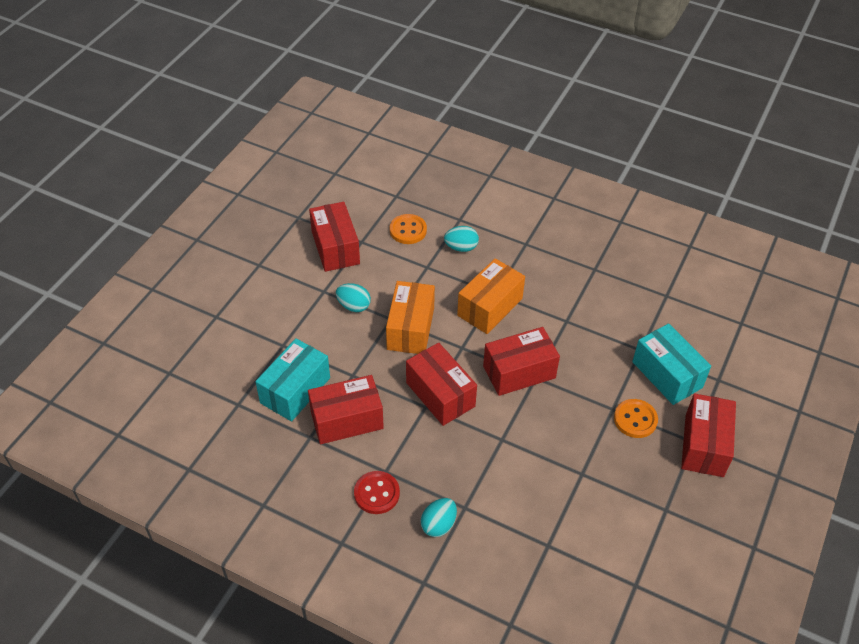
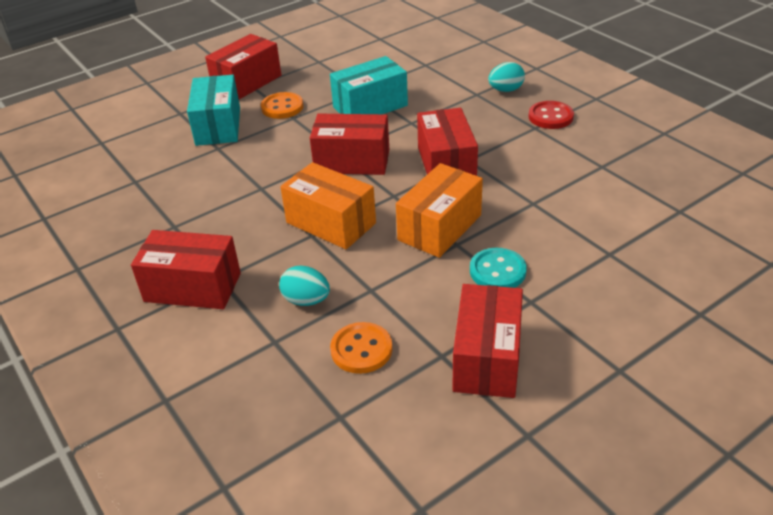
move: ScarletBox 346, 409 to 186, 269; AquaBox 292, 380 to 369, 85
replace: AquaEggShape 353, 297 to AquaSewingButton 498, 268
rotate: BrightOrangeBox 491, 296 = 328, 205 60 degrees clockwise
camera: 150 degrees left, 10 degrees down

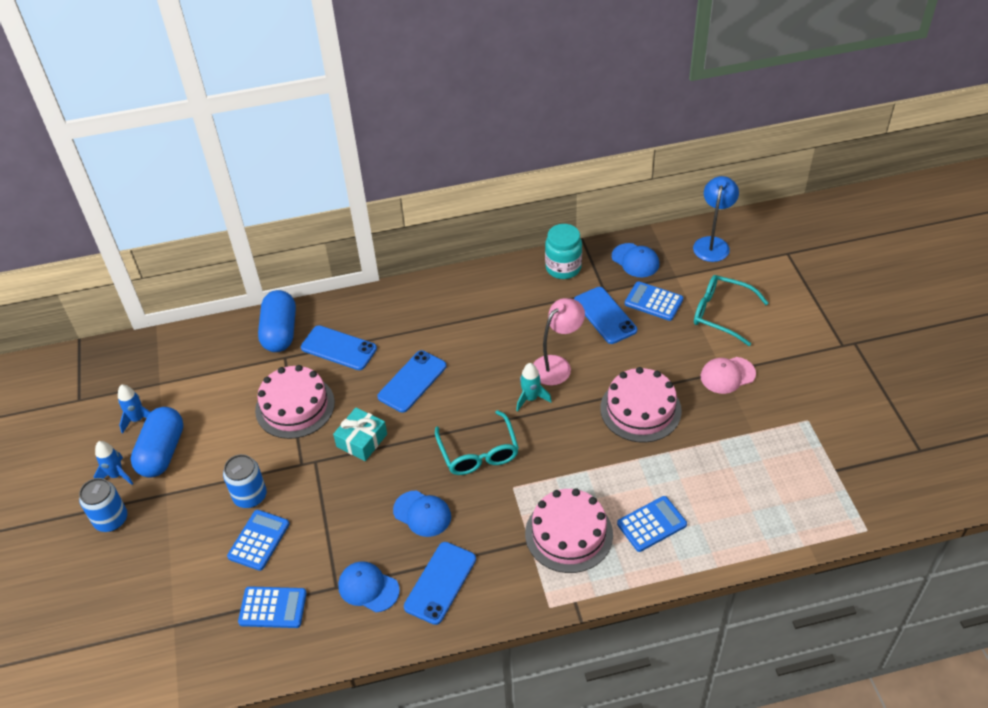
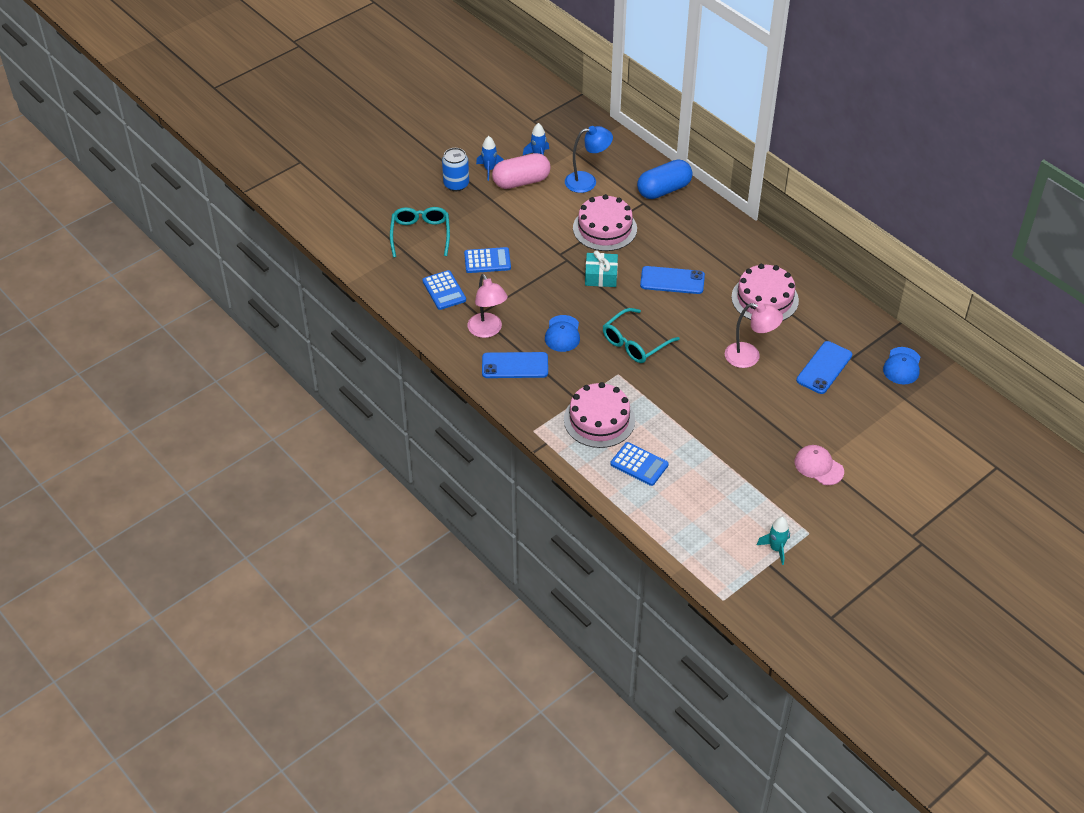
delete: CobaltSodaCan 245, 481; CobaltPhone 339, 347; AquaPreserveJar 563, 251; CobaltAddingMachine 654, 301
move: AquaSpectacles 731, 310 to 420, 232; CobaltReadingLamp 716, 219 to 589, 159; RosePinkLayerCake 641, 404 to 765, 292; AquaToyRocket 534, 387 to 773, 541
replace: CobaltPeakedCap 369, 586 to RosePinkReadingLamp 488, 306
recolor: CobaltPillShape 157, 442 to RosePinkPillShape 521, 171
camera: 60 degrees right, 0 degrees up

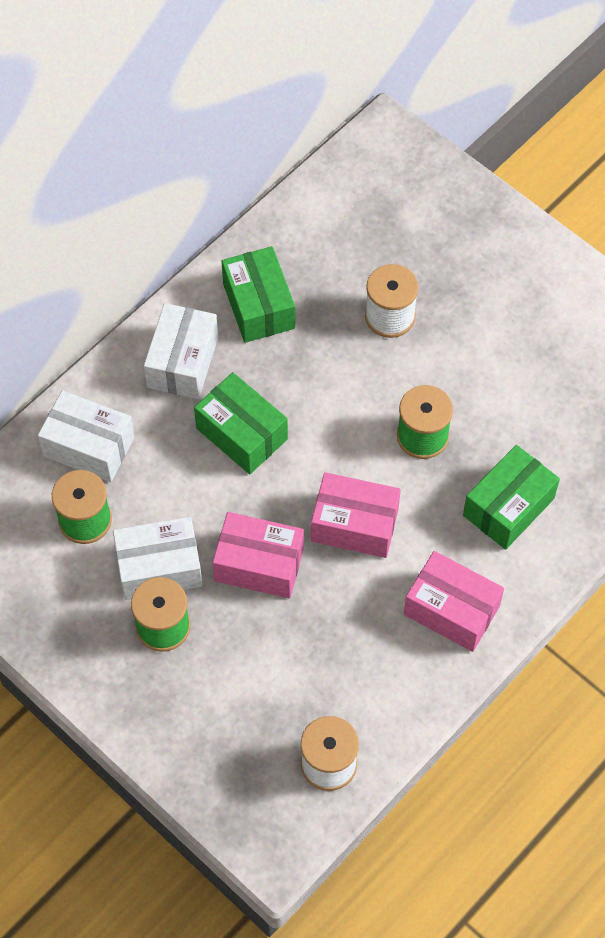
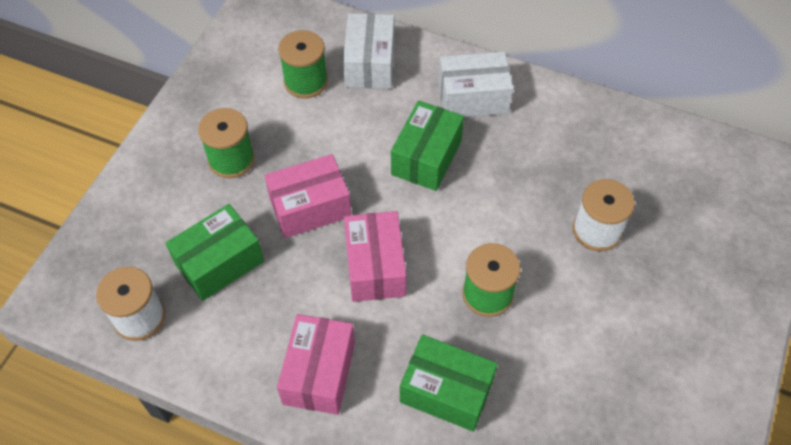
delete: WhiteBox 158, 558
move: LeafGreenBox 258, 294 to 215, 252
rotate: RosePinkBox 258, 555 = 308, 196 75 degrees clockwise
camera: 70 degrees right, 5 degrees down

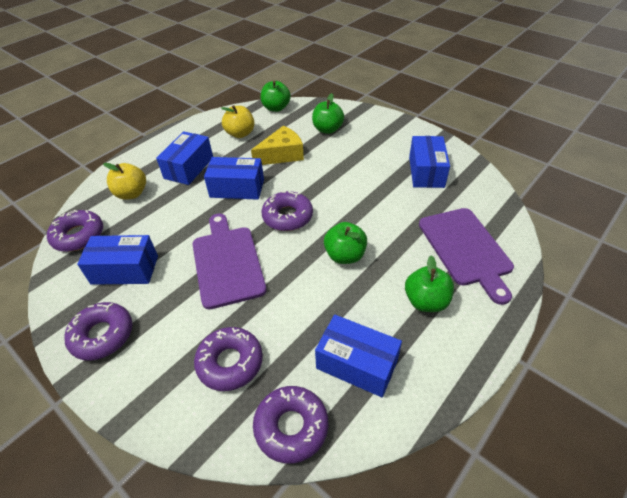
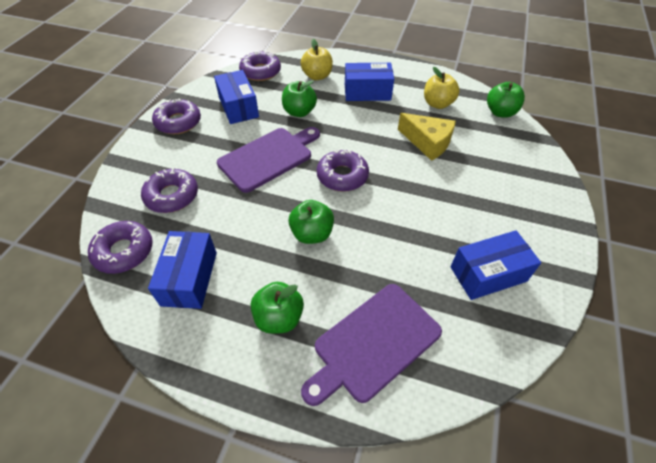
delete: CobaltBox 234, 178
move: LeafGreenApple 328, 113 to 299, 98
camera: 65 degrees right, 5 degrees up

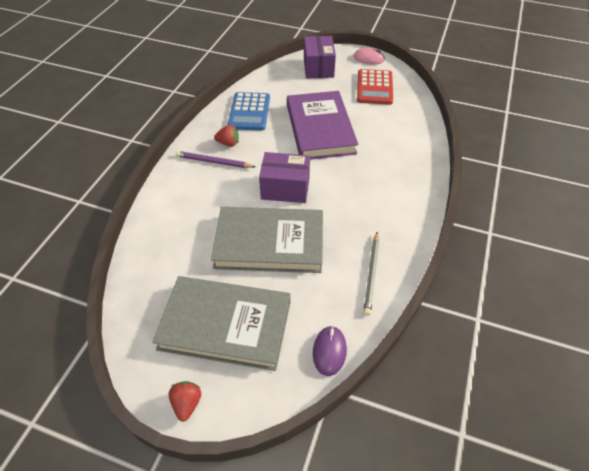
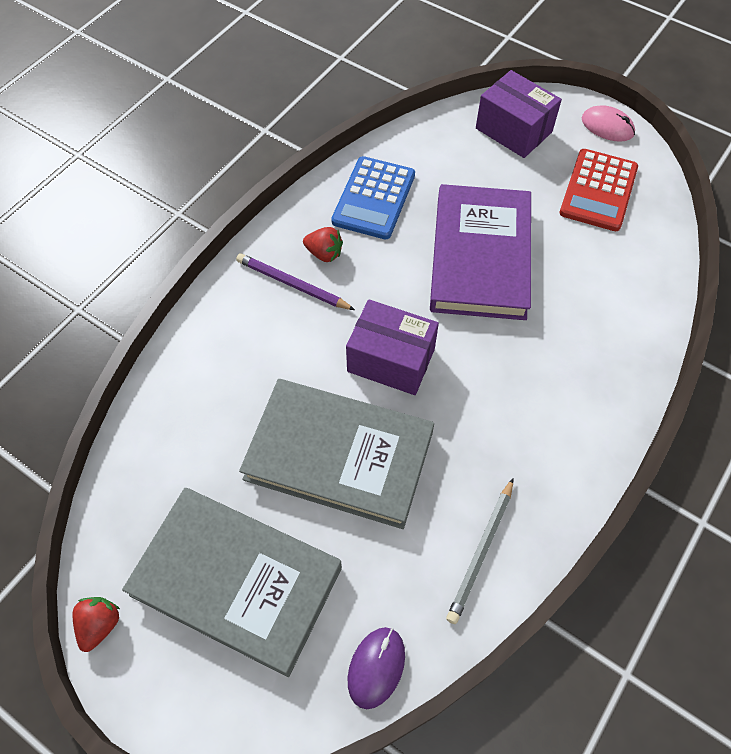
move: ScarletToyStrawberry 185, 401 to 96, 624
rotate: PurpleBox 320, 57 = 519, 114 60 degrees counterclockwise
camera: 15 degrees right, 10 degrees up

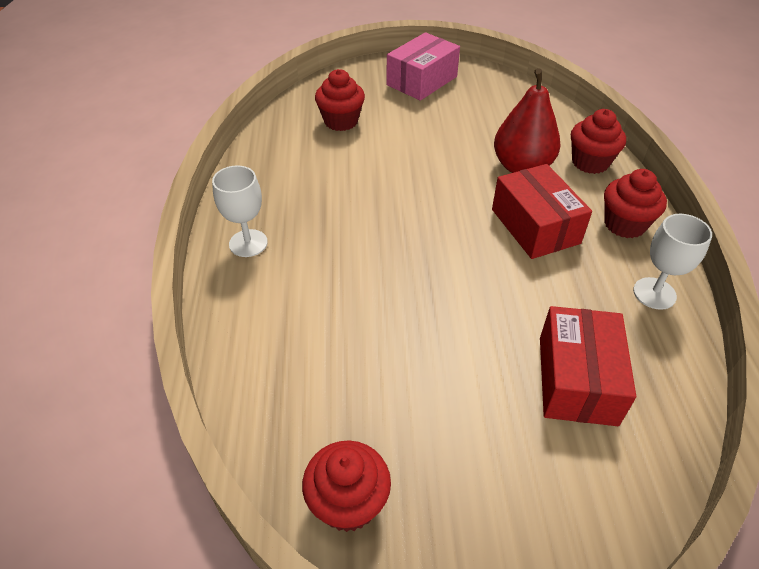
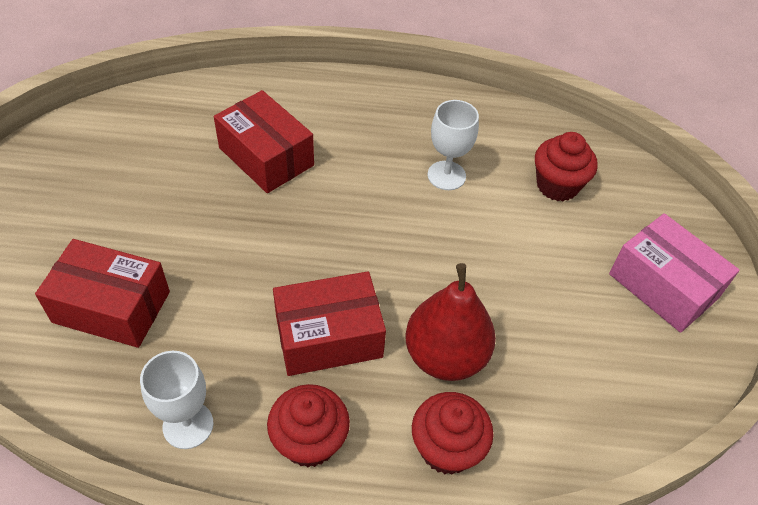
delete: ScarletFairyCake 346, 486
insert: ScarletBox 264, 141
move: WhiteGoblet 240, 211 to 453, 145
camera: 95 degrees right, 5 degrees up

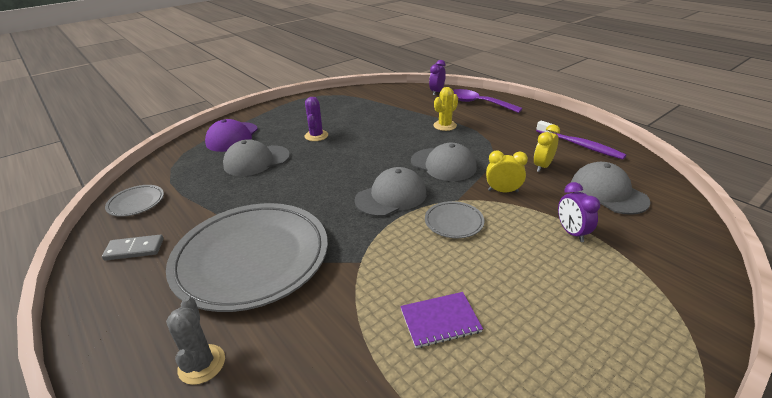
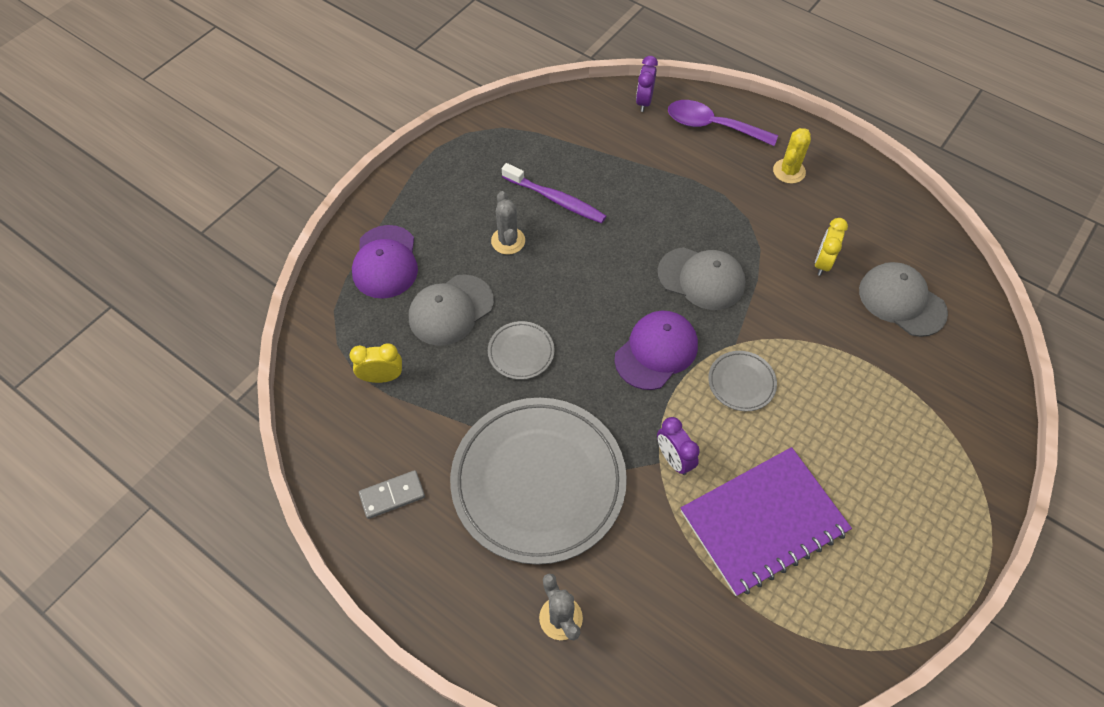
move: GoldenClock 507, 171 to 376, 363; GrayDinnerPlate 134, 201 to 521, 350; PurpleDentalBrush 581, 140 to 554, 193; PurpleClock 579, 212 to 678, 446; GoldenPricklyPlant 445, 109 to 792, 156
recolor: PurplePricklyPlant 316, 119 to GrayPricklyPlant 508, 223; GrayPeakedCap 390, 192 to PurplePeakedCap 656, 350
resize: PurpleNotebook 441, 320 = 766, 521 x2.04
camera: 15 degrees left, 25 degrees up

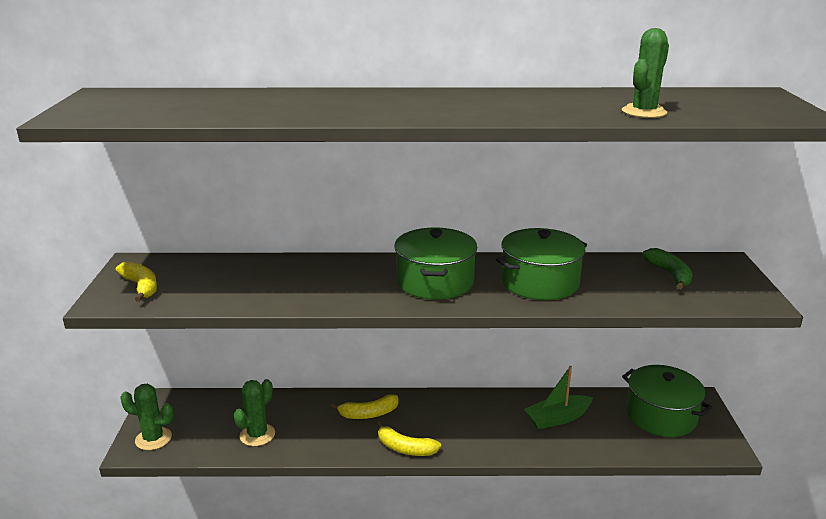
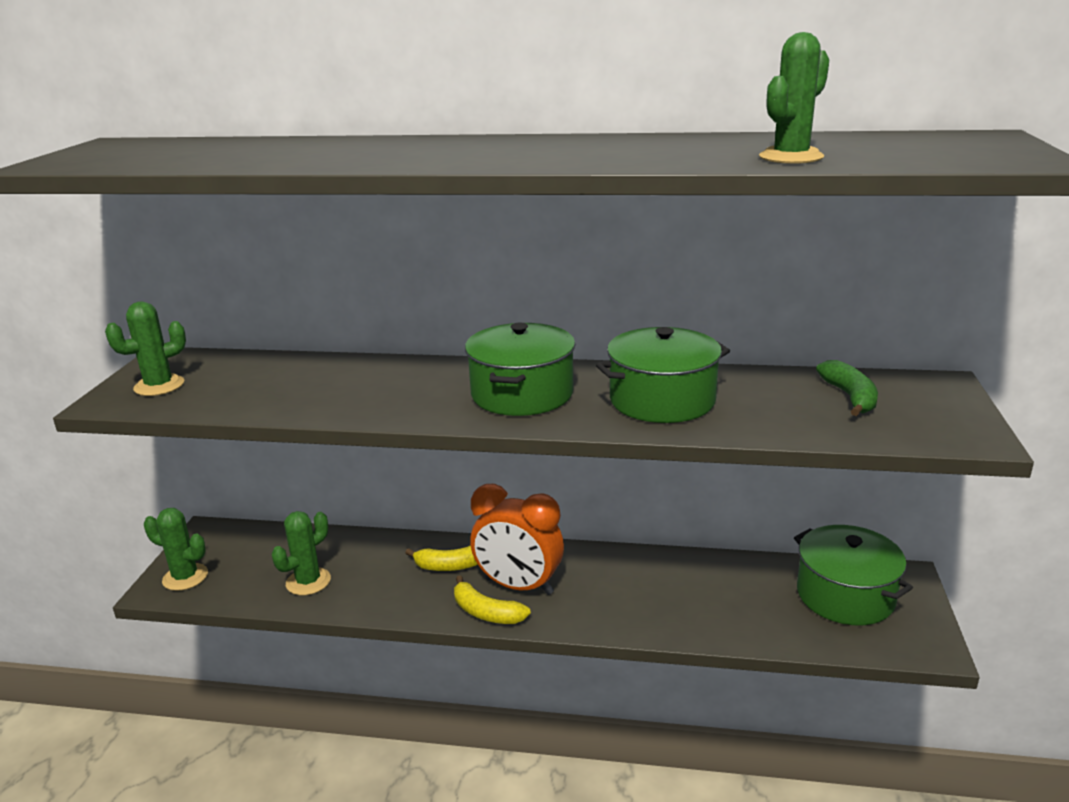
delete: LeafGreenSailboat 558, 397
insert: BrightOrangeClock 517, 539
replace: GoldenBananaFruit 136, 281 to LeafGreenPricklyPlant 145, 348
camera: 10 degrees right, 0 degrees up

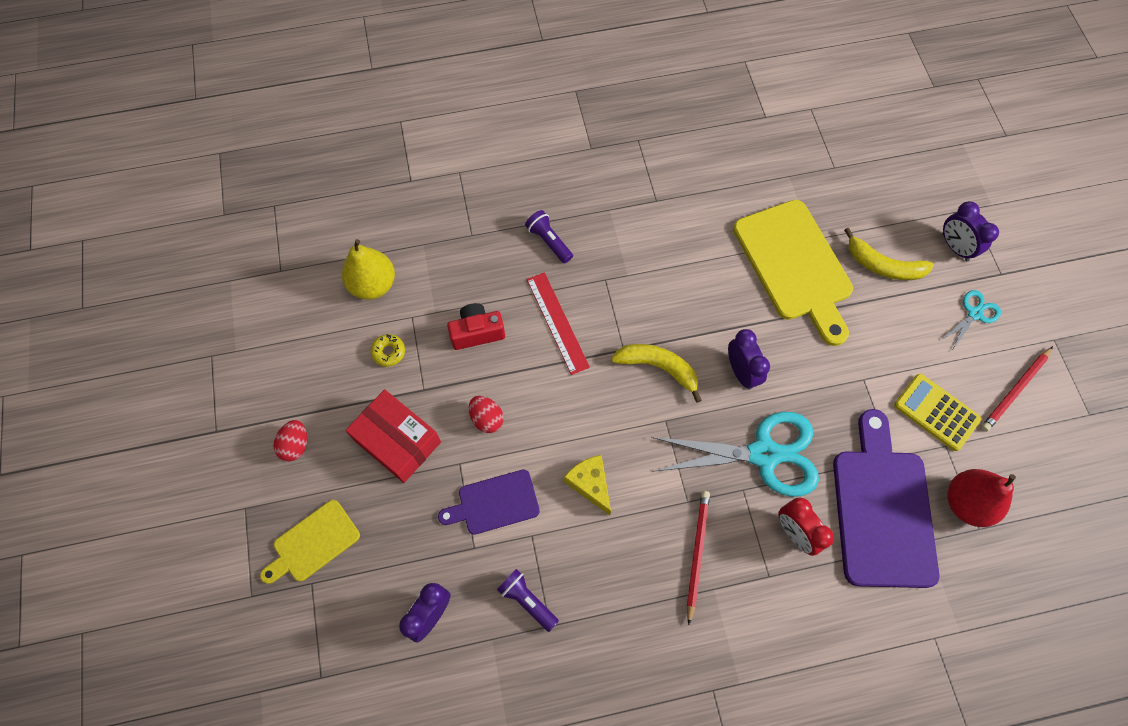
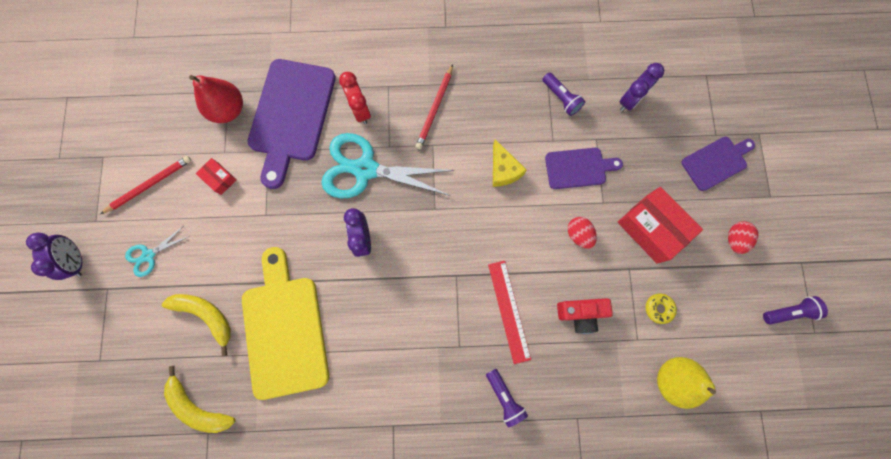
insert: PurpleTorch 795, 310
move: PurpleClock 971, 231 to 54, 256; GoldenBananaFruit 656, 373 to 200, 399
replace: GoldenAddingMachine 937, 412 to ScarletBox 216, 176
recolor: GoldenChoppingBoard 310, 542 to PurpleChoppingBoard 718, 164
camera: 170 degrees left, 10 degrees up

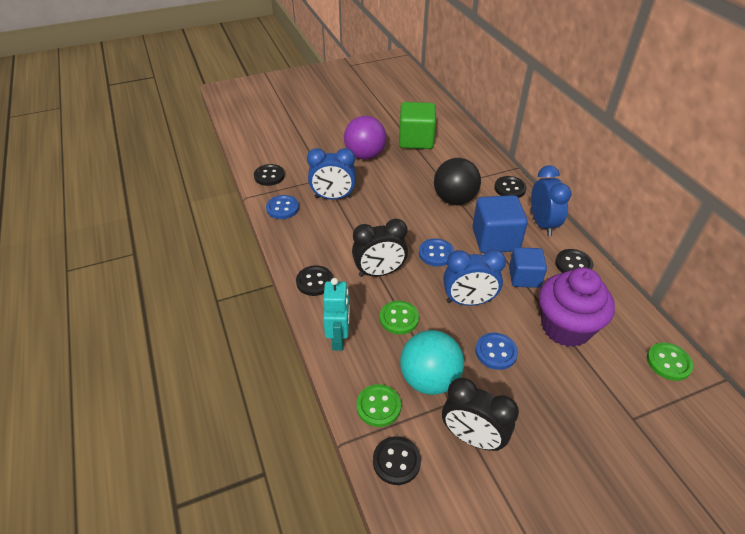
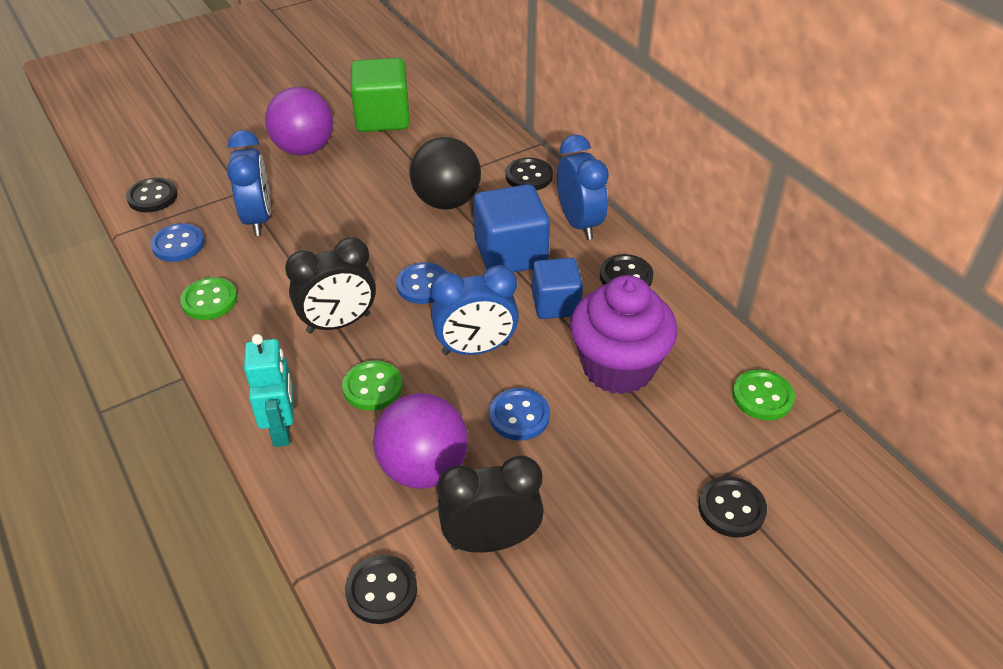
move: LeafGreenSewingButton 378, 405 to 208, 298; JetBlackSewingButton 314, 280 to 732, 506
recolor: AquaSphere 432, 362 to PurpleSphere 420, 441
rotate: CobaltClock 331, 174 = 249, 183 90 degrees counterclockwise; JetBlackClock 480, 414 = 491, 504 150 degrees clockwise
camera: 10 degrees left, 0 degrees up

